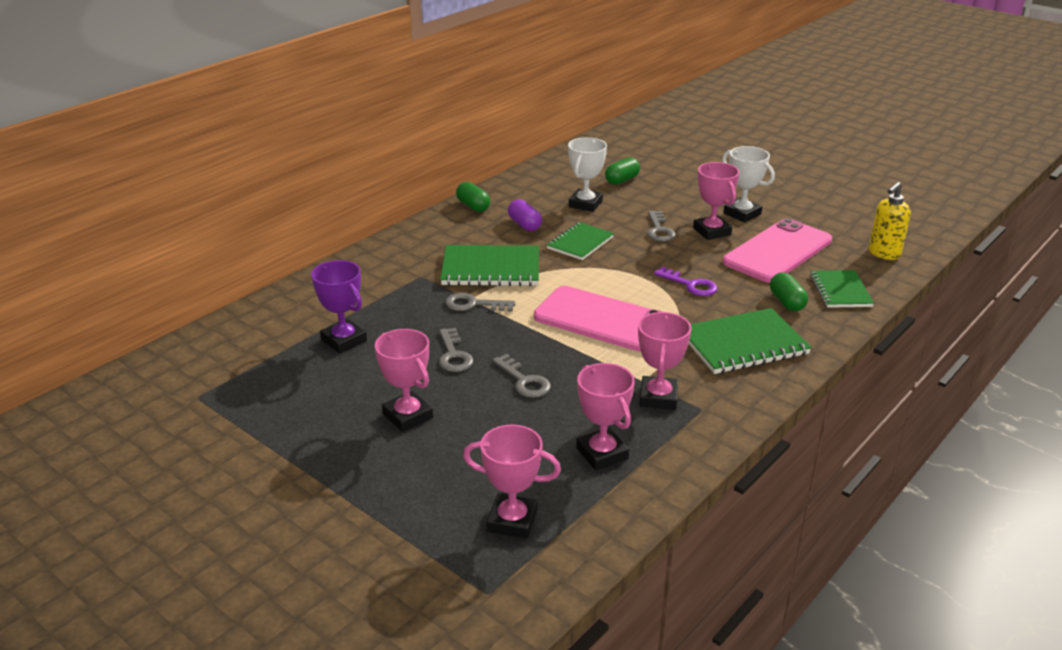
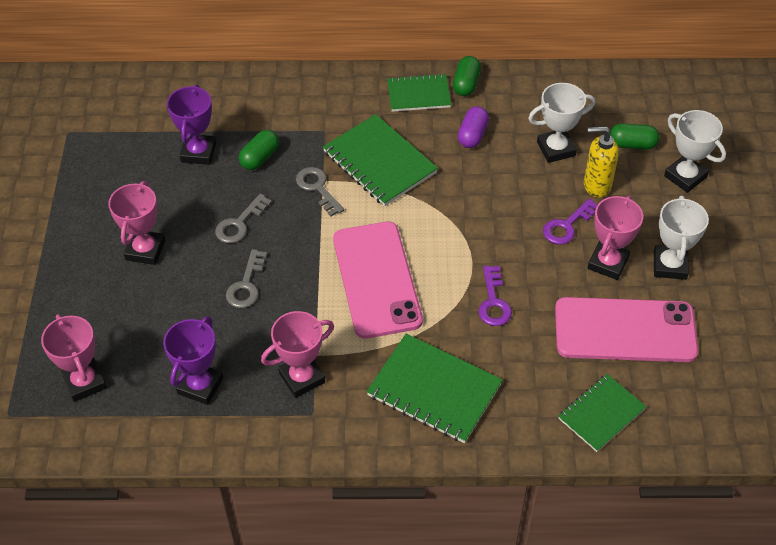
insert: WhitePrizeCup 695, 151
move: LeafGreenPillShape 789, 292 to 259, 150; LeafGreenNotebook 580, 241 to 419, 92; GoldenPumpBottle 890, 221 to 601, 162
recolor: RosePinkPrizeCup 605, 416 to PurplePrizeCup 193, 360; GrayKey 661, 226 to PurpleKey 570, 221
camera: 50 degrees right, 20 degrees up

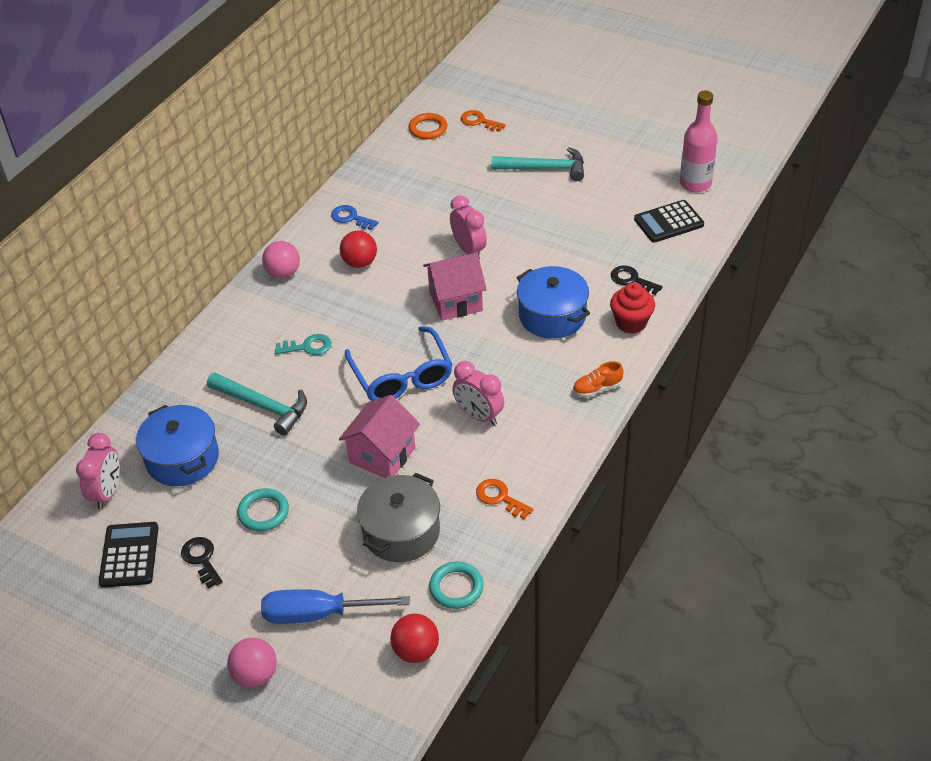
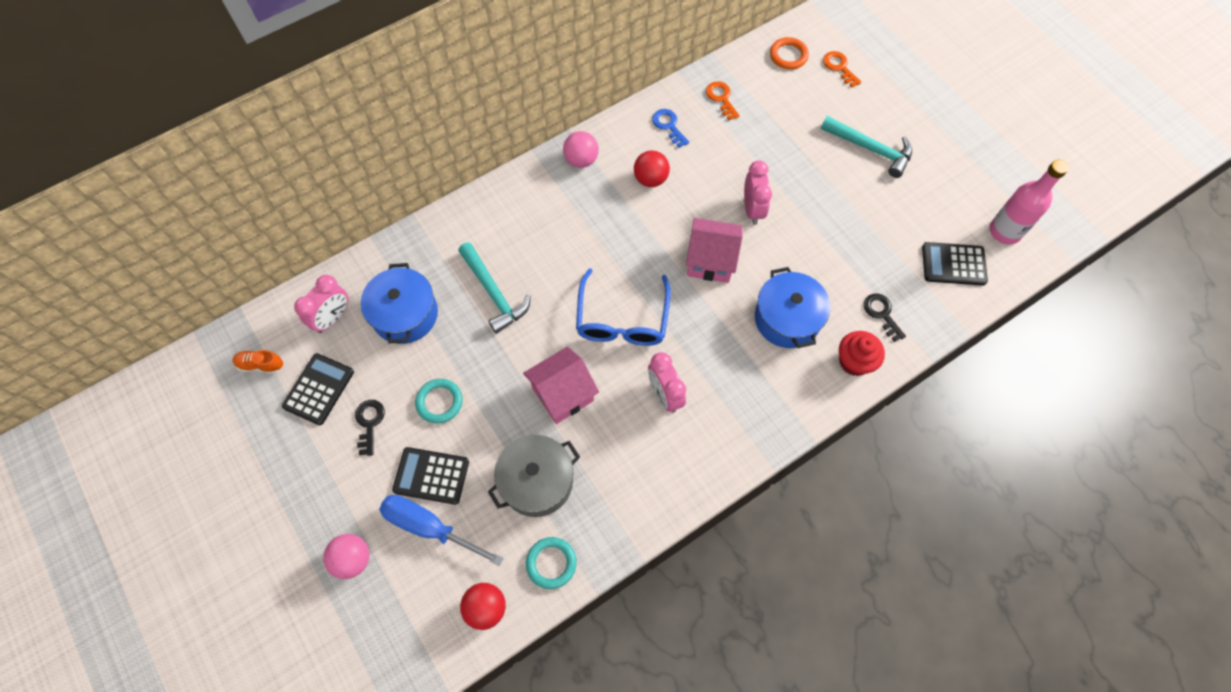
delete: AquaKey 303, 344
insert: JetBlackAddingMachine 430, 476
move: BrightOrangeLaceUpShoe 598, 379 to 258, 362; BrightOrangeKey 505, 499 to 723, 100
camera: 25 degrees right, 20 degrees up

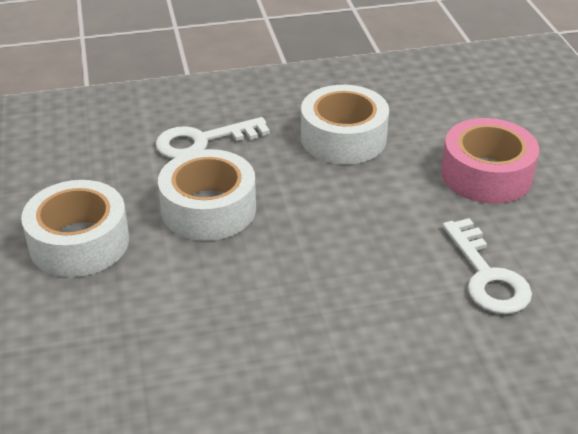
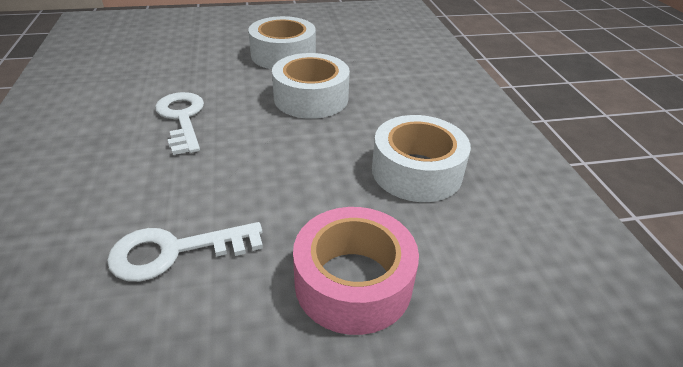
move: WhiteKey 213, 138 to 179, 123
camera: 90 degrees right, 0 degrees up

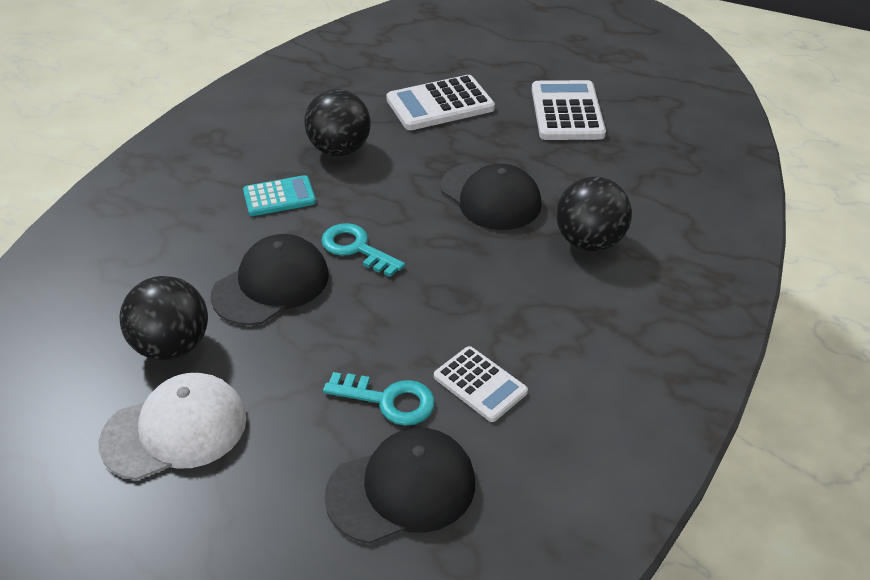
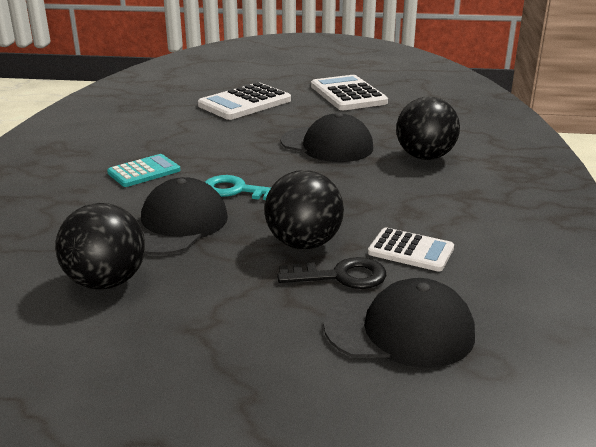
delete: WhitePeakedCap 173, 426
move: JetBlackSphere 337, 122 to 304, 209
recolor: AquaKey 379, 399 to JetBlackKey 332, 273
rotate: JetBlackPeakedCap 399, 486 = 399, 323 45 degrees clockwise
camera: 20 degrees left, 15 degrees down

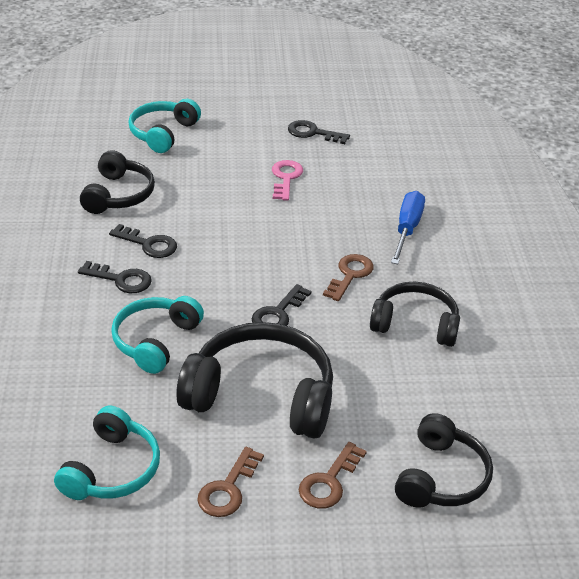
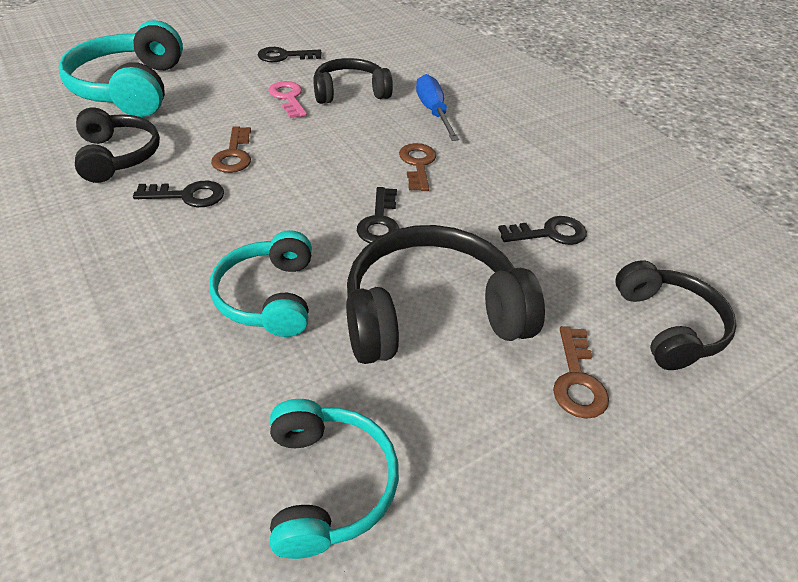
move: RussetKey 230, 482 to 231, 149; JetBlackHeadset 415, 314 to 353, 81; JetBlackKey 115, 277 to 542, 230
resize: AquaHeadset 164, 126 = 120, 68 x1.57
camera: 30 degrees left, 5 degrees up

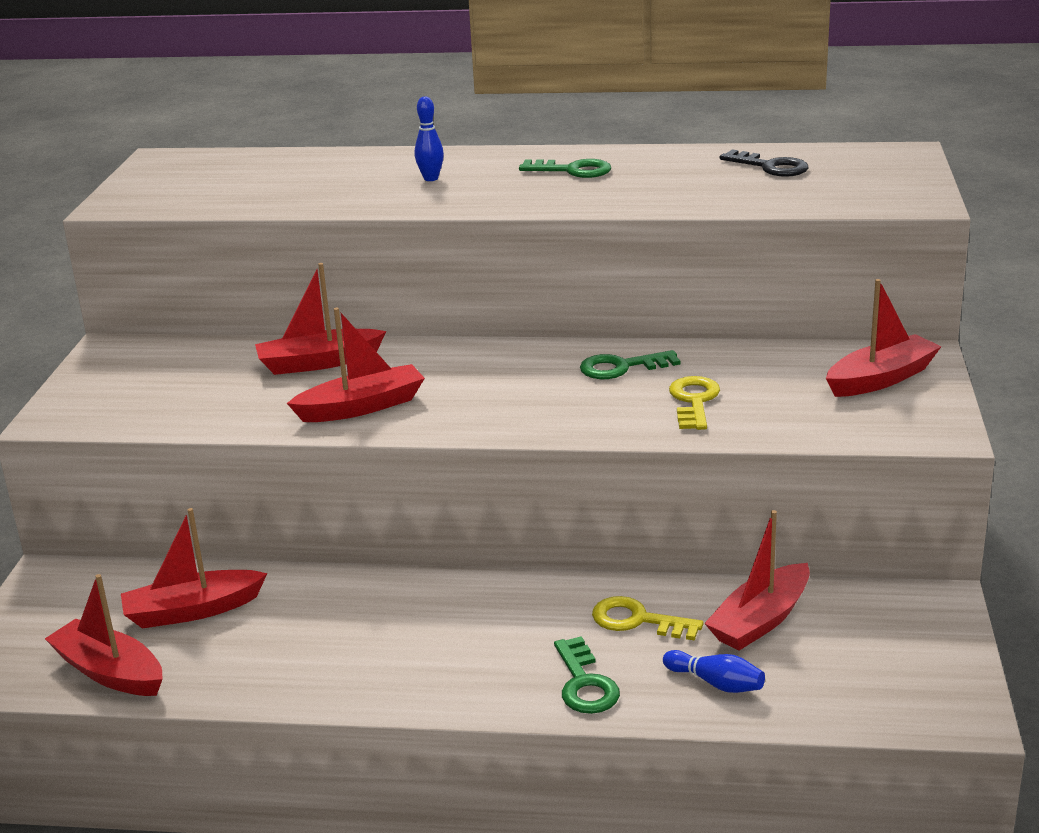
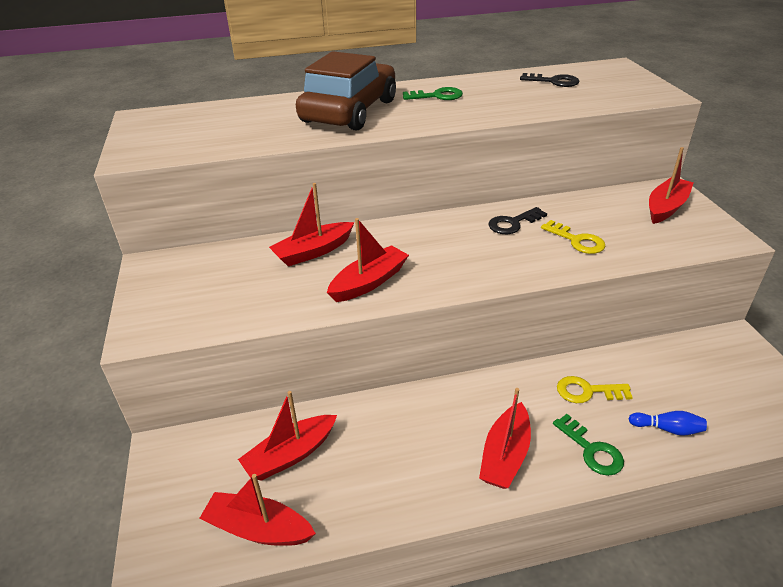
move: ScarletSailboat 757, 580 to 505, 438
replace: CobaltTenpin 429, 138 to RussetCar 346, 91
recolor: LeafGreenKey 630, 364 to JetBlackKey 517, 220
rotate: GoldenKey 694, 403 = 573, 237 150 degrees clockwise
camera: 20 degrees left, 10 degrees up

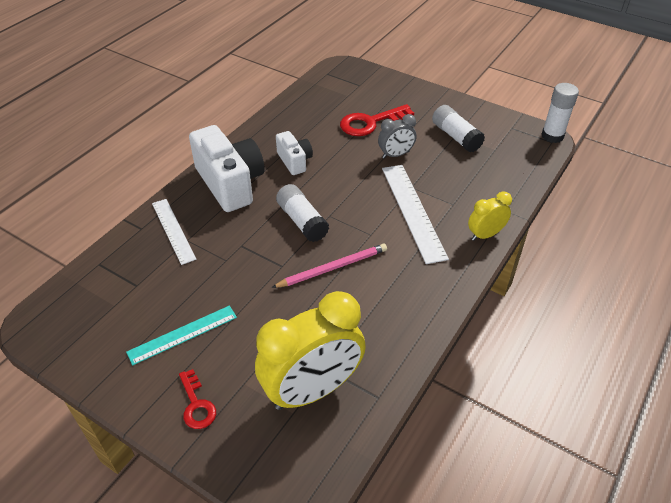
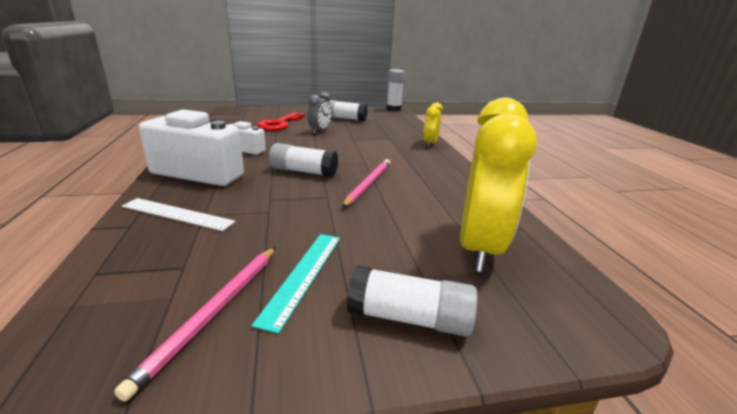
delete: WhiteStraightedge 415, 214
insert: RosePinkWoodenPencil 195, 324
replace: ScarletKey 197, 399 to WhiteGlue 412, 301
camera: 45 degrees left, 20 degrees down

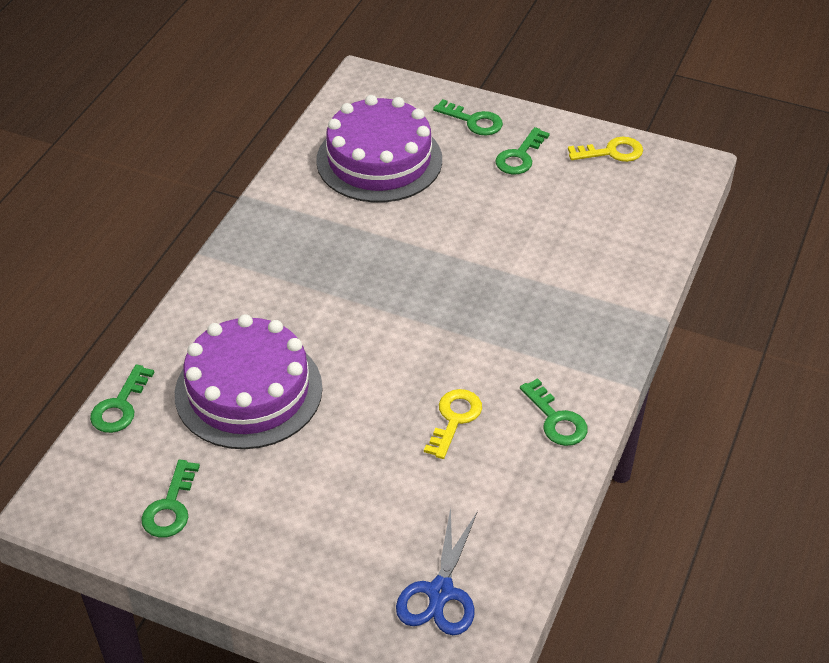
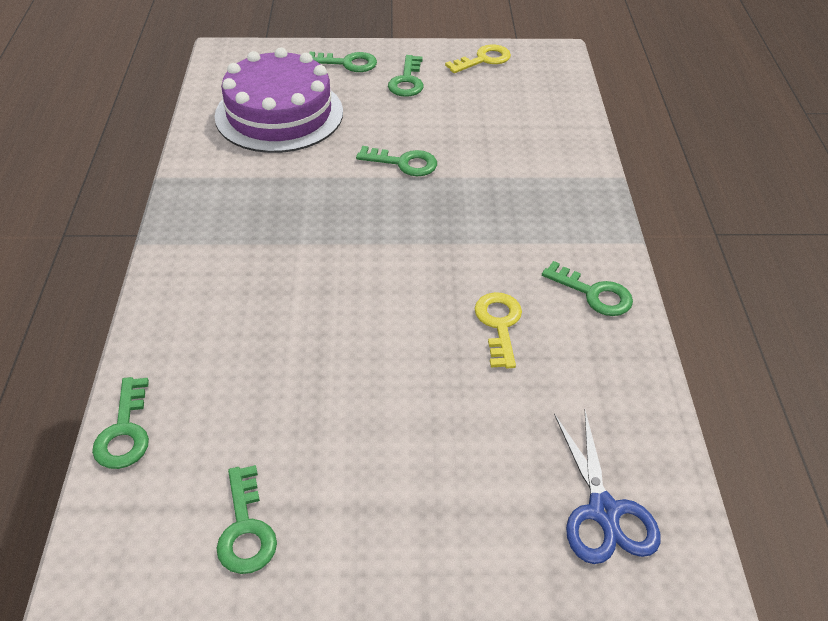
delete: PurpleLayerCake 249, 381
insert: LeafGreenKey 396, 161
camera: 25 degrees left, 0 degrees up

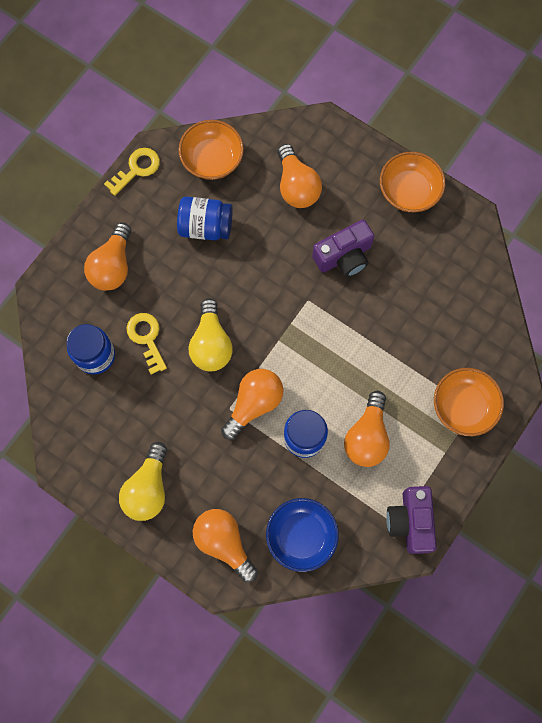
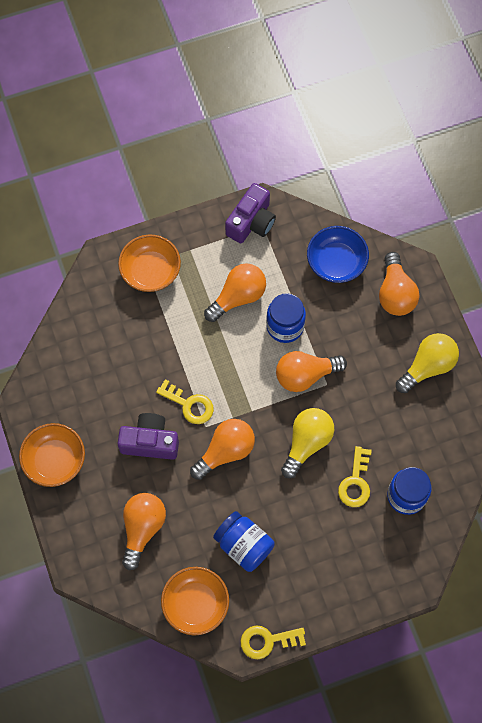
insert: GoldenKey 185, 401
move: BrightOrangeLightBulb 107, 257 to 222, 449
camera: 145 degrees left, 5 degrees down

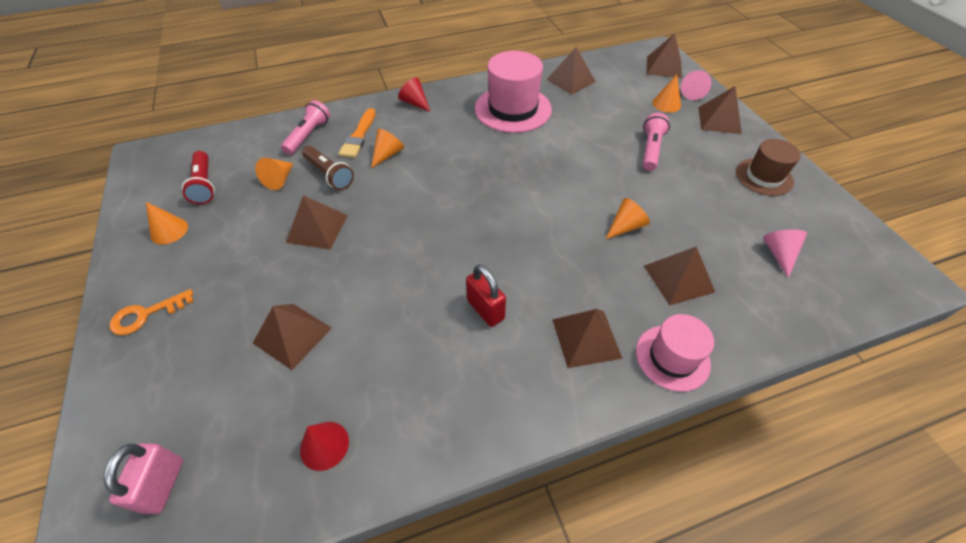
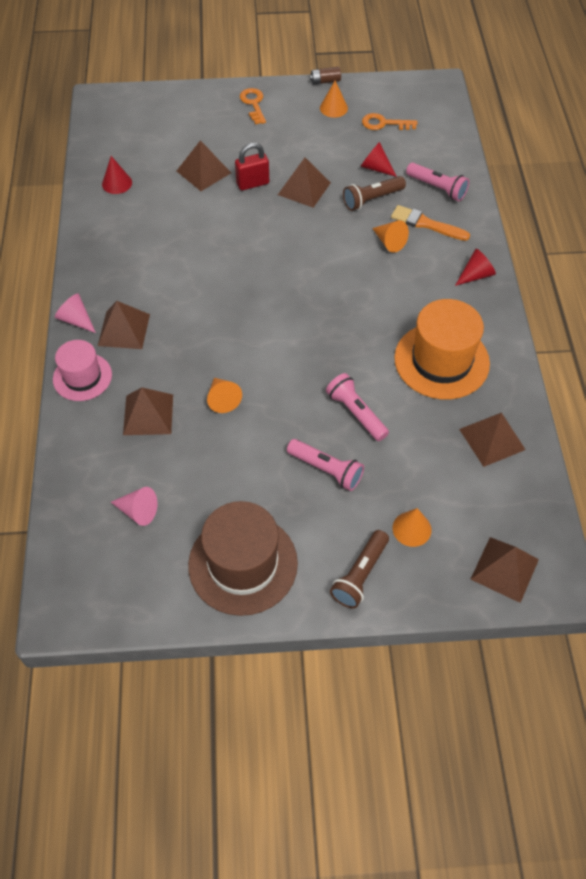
delete: RosePinkLock 143, 478
insert: RussetBattery 325, 76; RosePinkTorch 357, 407
move: RosePinkSolidCone 696, 85 to 75, 313; ScarletLock 486, 295 to 252, 167
replace: RussetSolidPyramid 720, 110 to RussetTorch 359, 569; ScarletTorch 198, 177 to BrightOrangeKey 389, 121
recolor: BrightOrangeSolidCone 274, 174 to ScarletSolidCone 378, 159; RosePinkTallHat 513, 92 to BrightOrangeTallHat 442, 349
resize: RussetTallHat 768, 167 = 243, 558 x1.63
camera: 105 degrees right, 5 degrees up

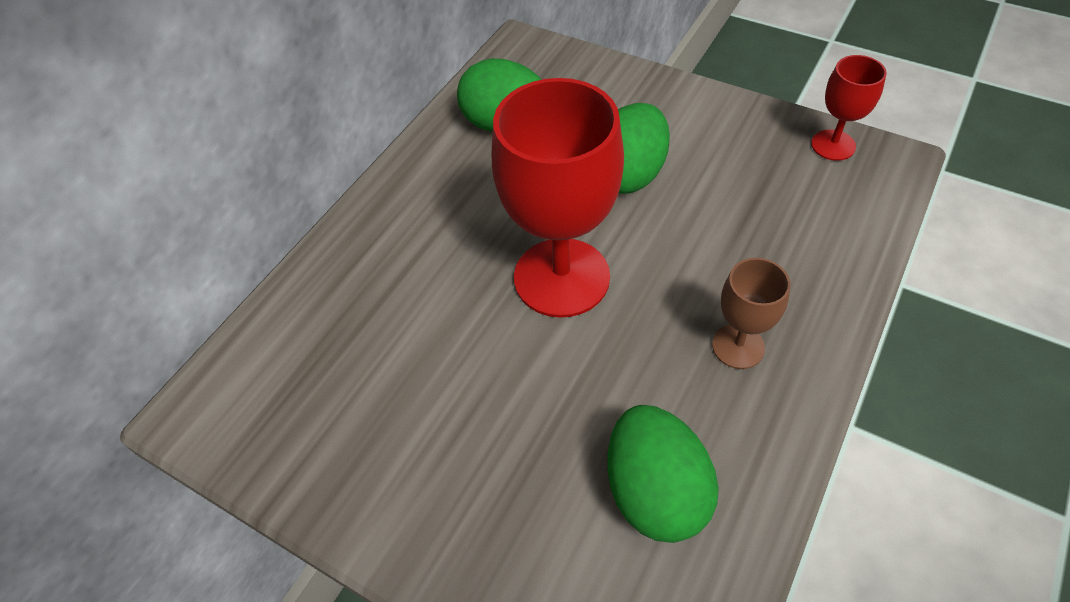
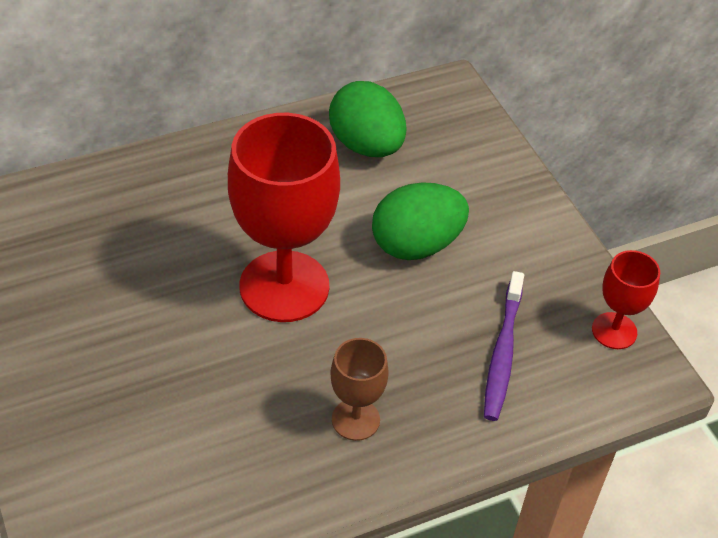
delete: LeafGreenEggShape 663, 474
insert: PurpleDentalBrush 504, 346
camera: 30 degrees right, 5 degrees down

